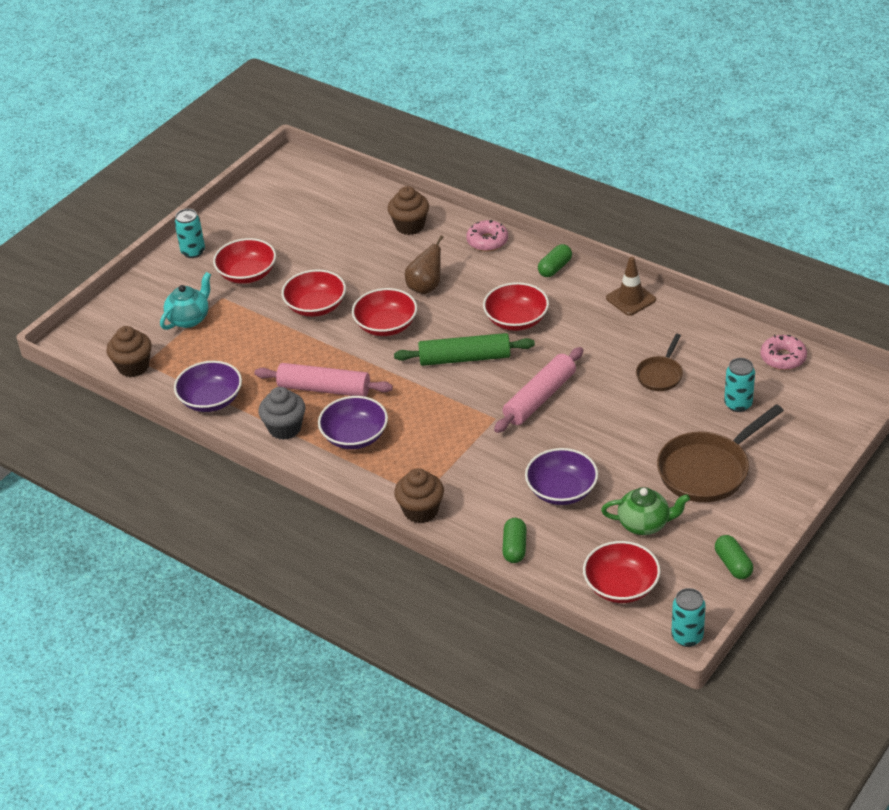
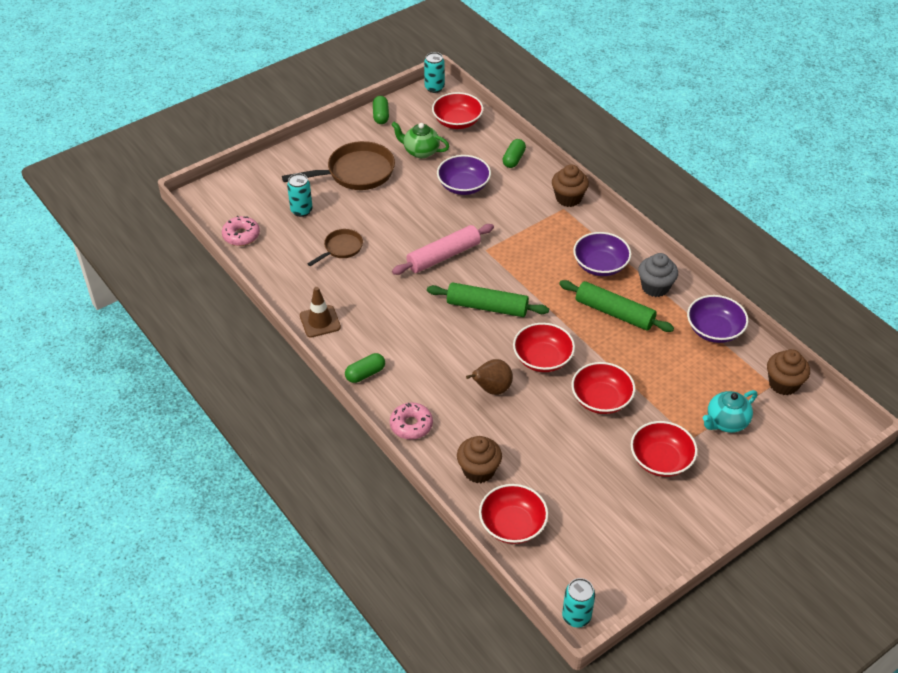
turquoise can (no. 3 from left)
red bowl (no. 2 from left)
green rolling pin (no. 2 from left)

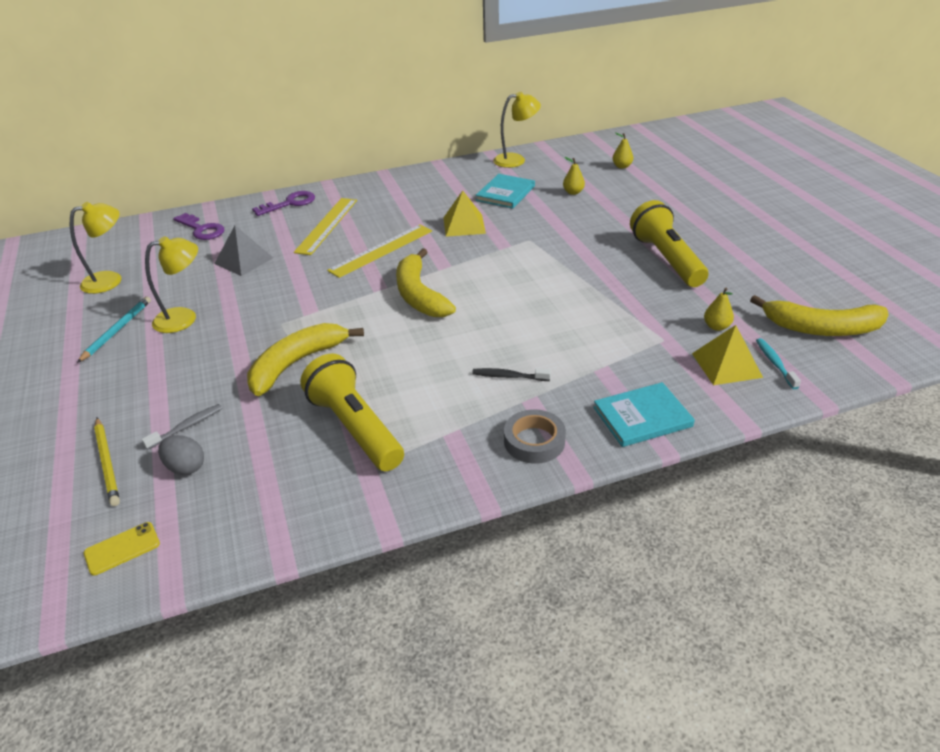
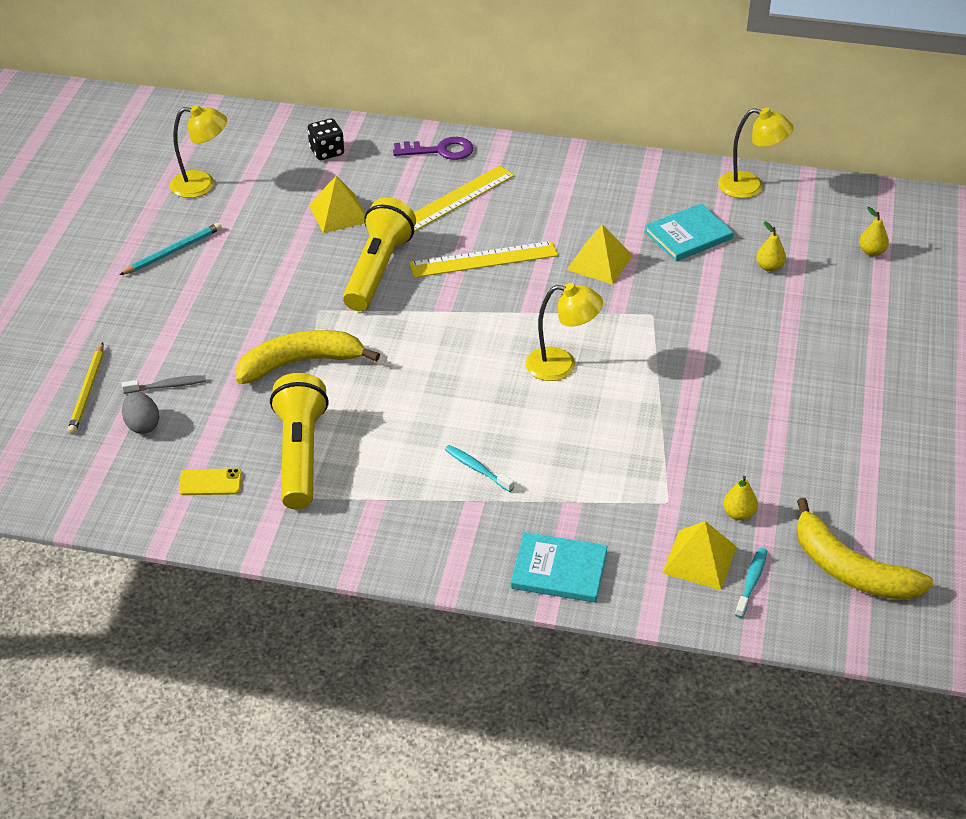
yellow flashlight (no. 2 from left)
black dice
yellow pyramid (no. 1 from left)
yellow lamp (no. 2 from left)
yellow banana (no. 2 from left in the first image)
turquoise toothbrush (no. 1 from left)
grey tape
yellow phone

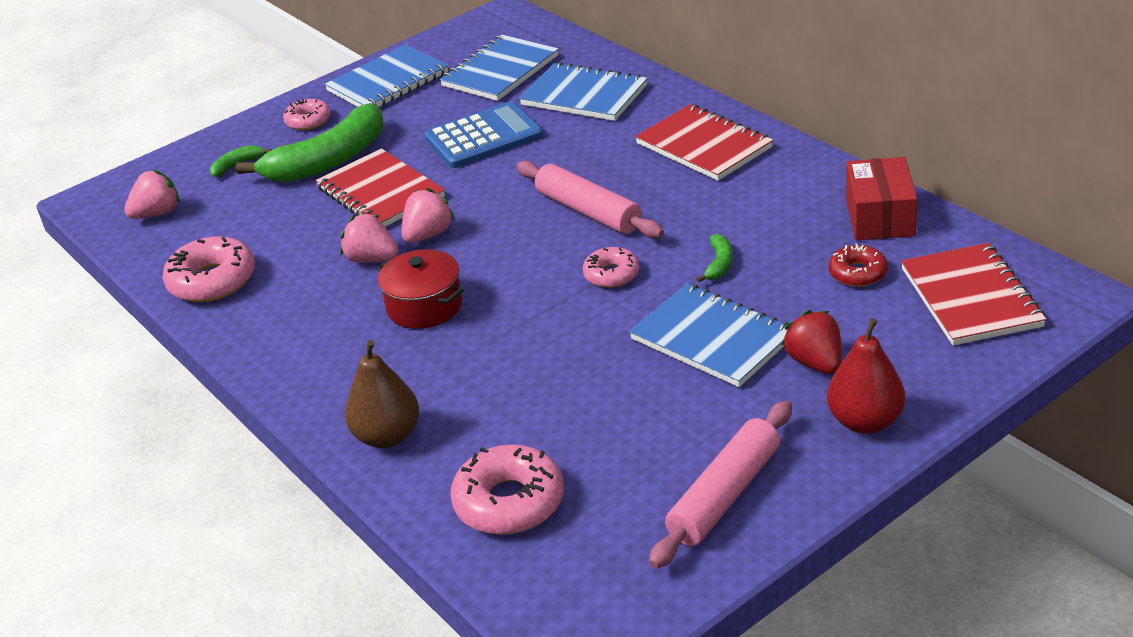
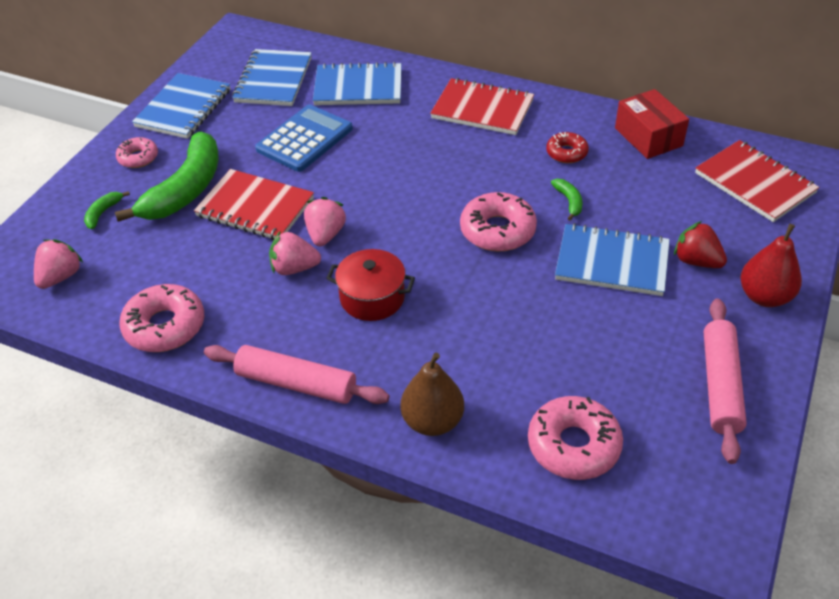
pink rolling pin (no. 1 from left)
red donut
pink donut (no. 3 from left)

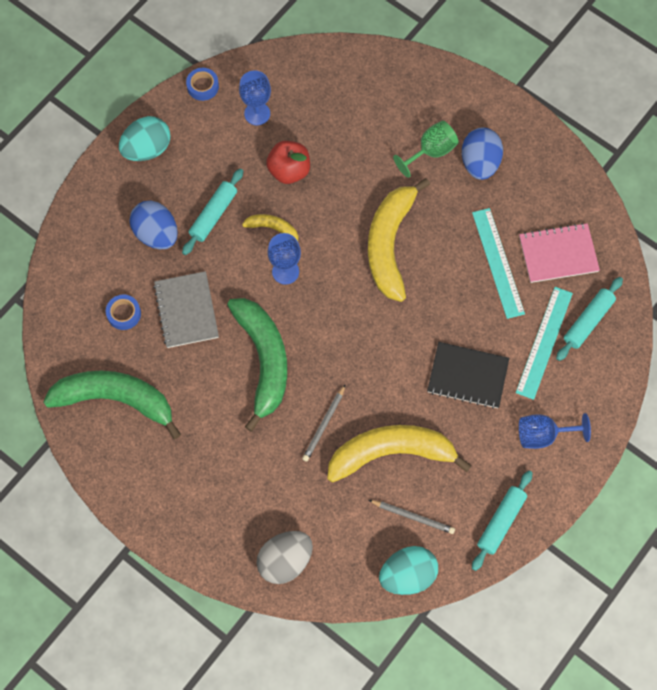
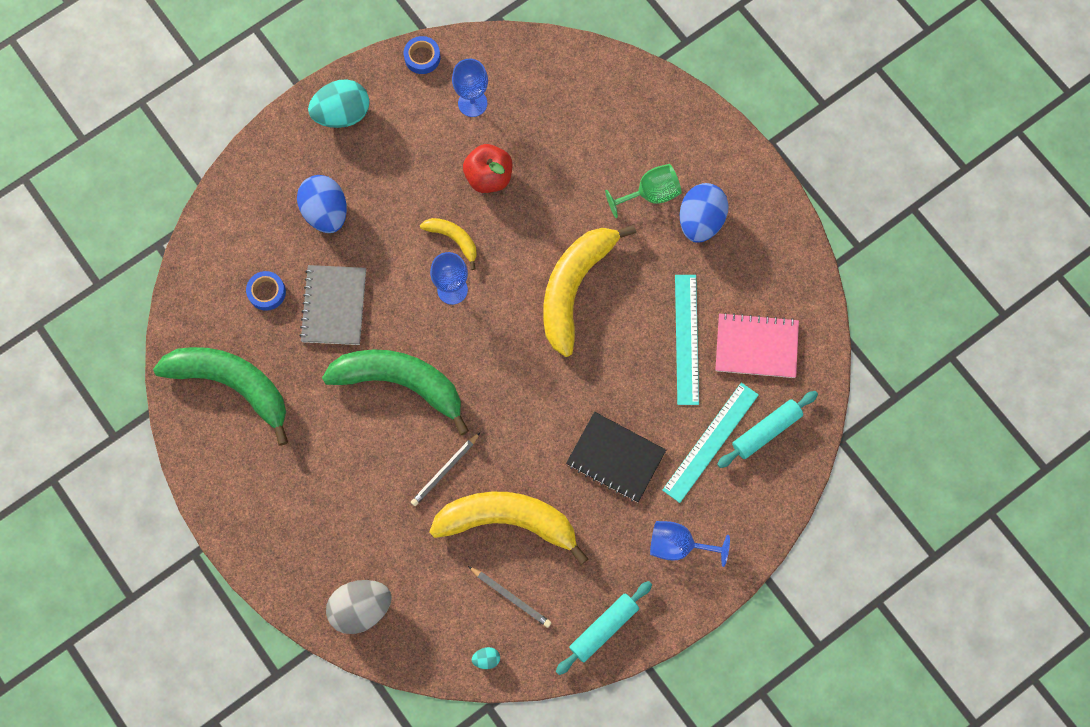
turquoise rolling pin (no. 1 from left in the first image)
green banana (no. 2 from left)
turquoise egg (no. 2 from left)

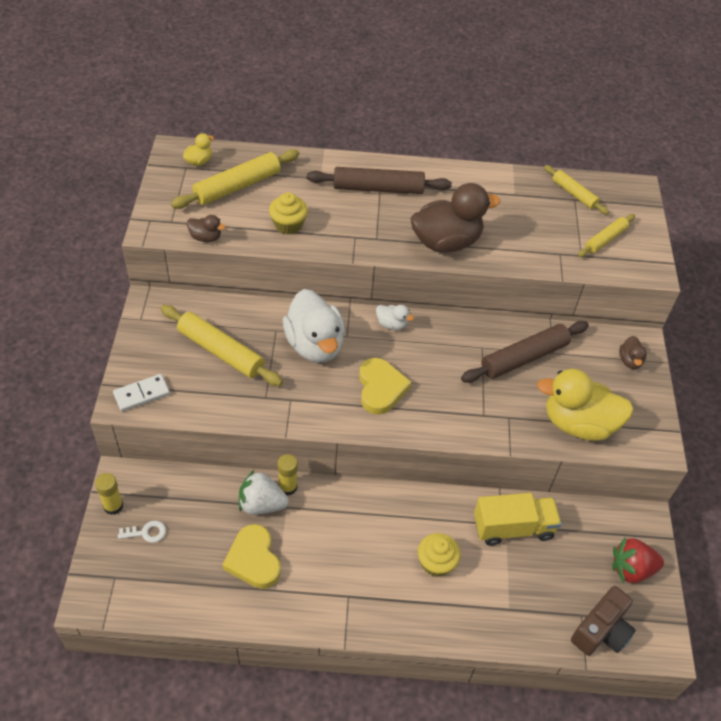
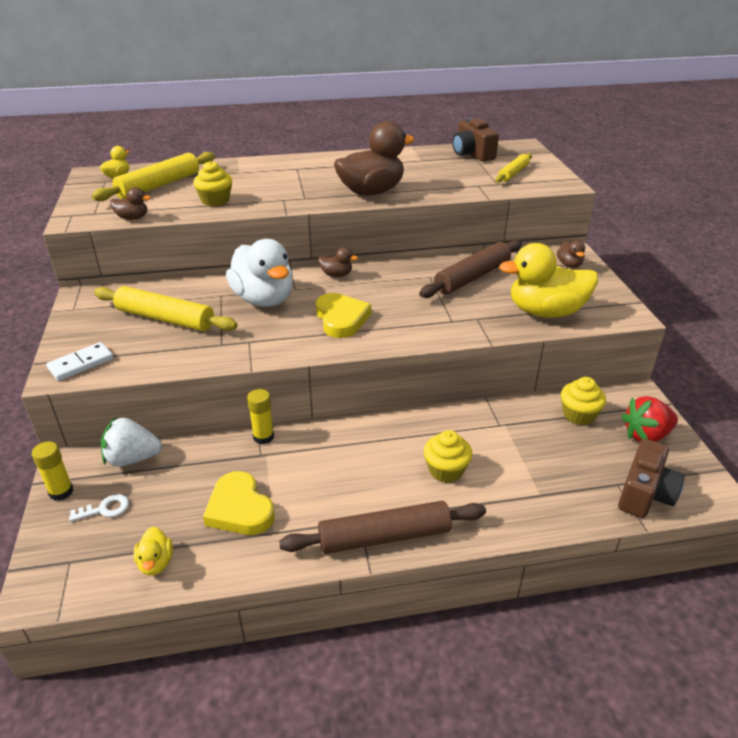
brown camera (no. 1 from left)
brown rolling pin (no. 1 from left)
brown duck (no. 2 from left)
white strawberry
yellow truck
yellow cupcake (no. 3 from left)
yellow duck (no. 2 from left)

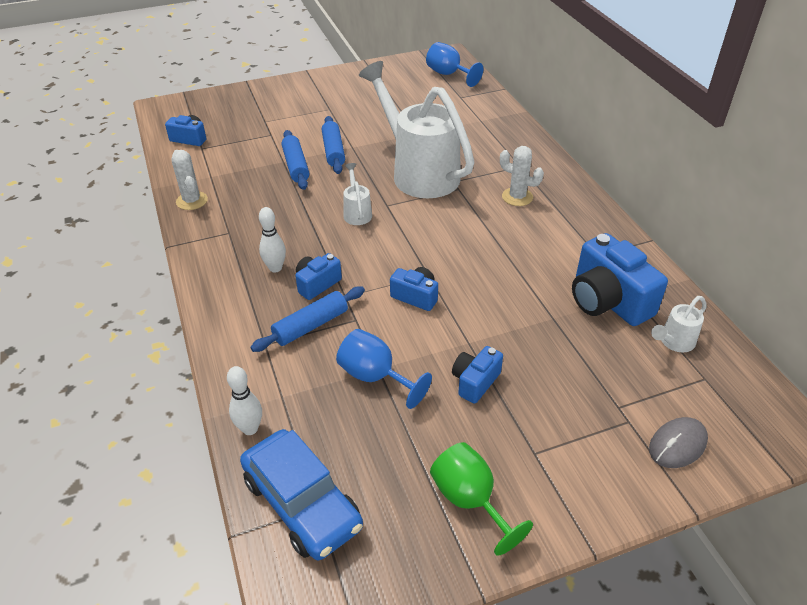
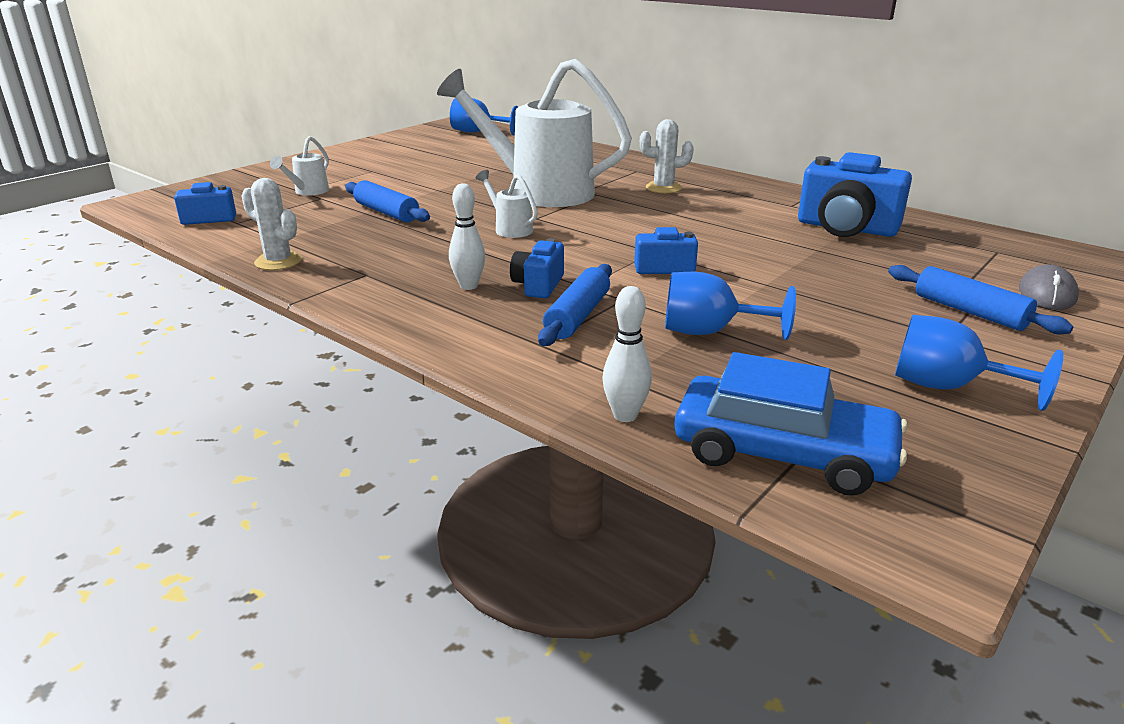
blue rolling pin (no. 3 from left)
white watering can (no. 1 from left)
blue camera (no. 4 from left in the first image)
blue goblet (no. 3 from left)

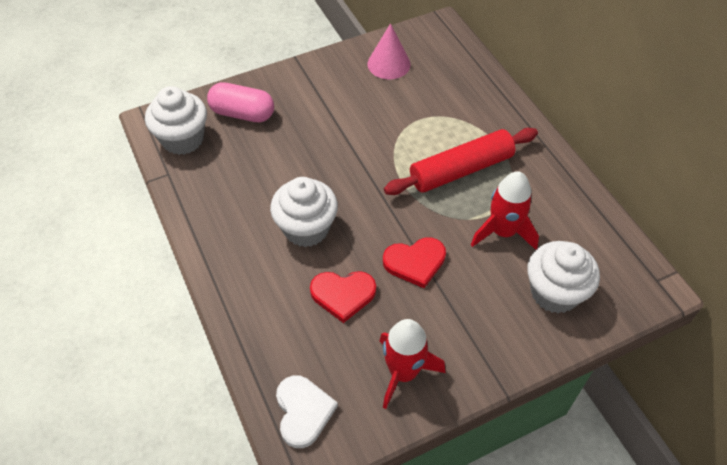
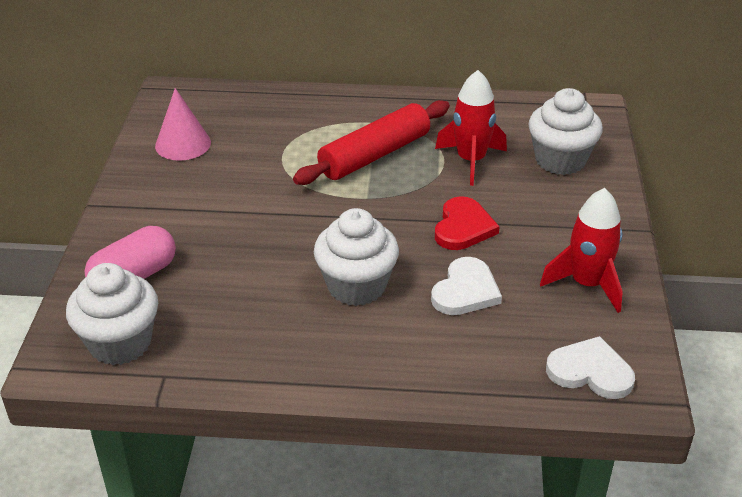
red rolling pin
white heart (no. 1 from left)

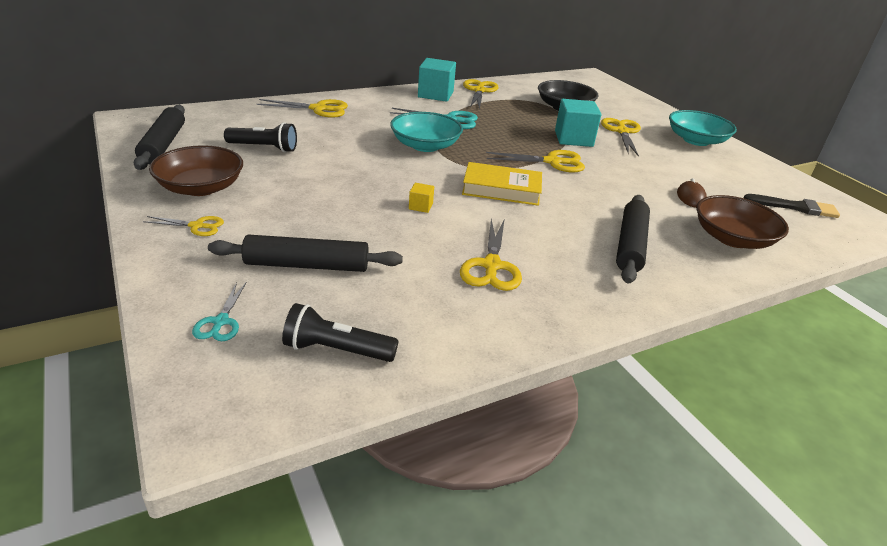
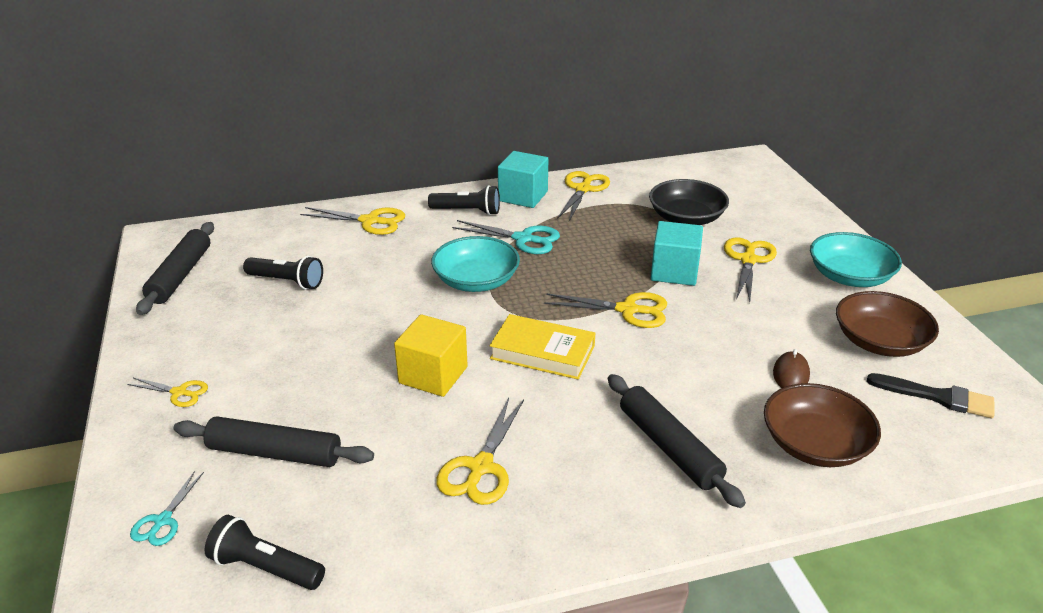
brown bowl (no. 2 from left)
yellow cube
black rolling pin (no. 3 from left)
black flashlight (no. 3 from left)

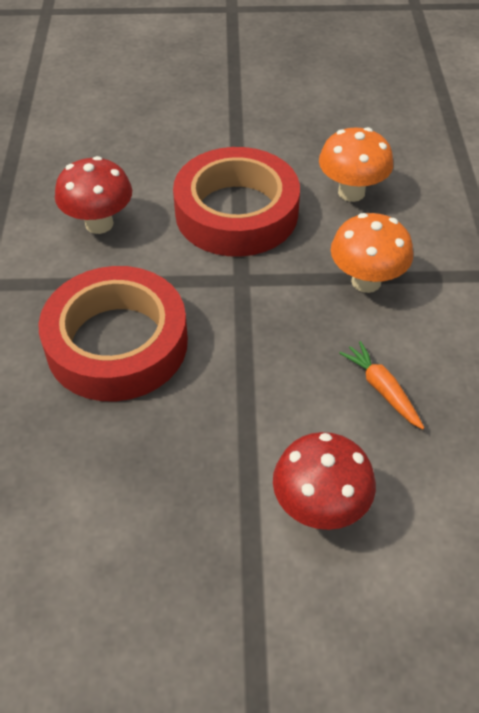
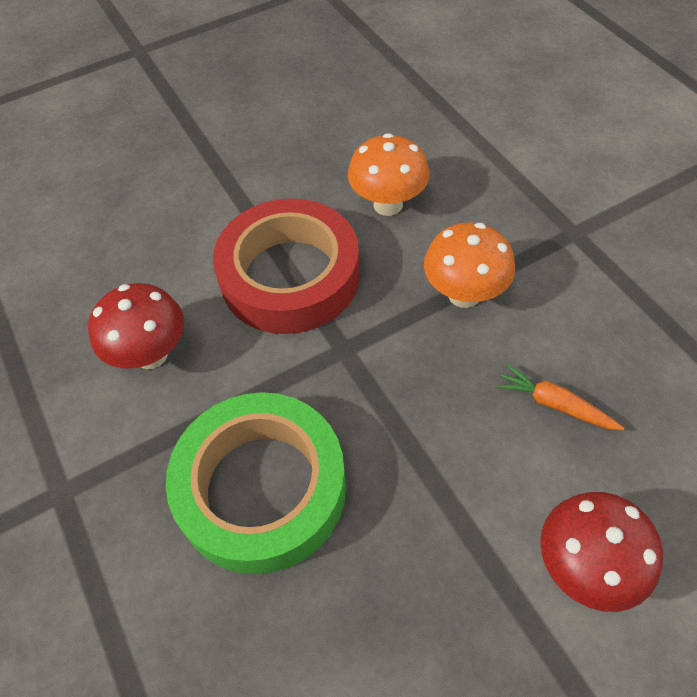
green tape

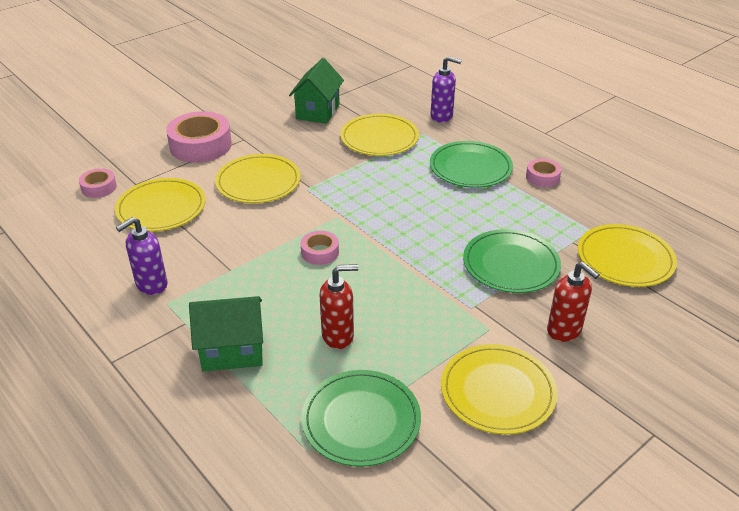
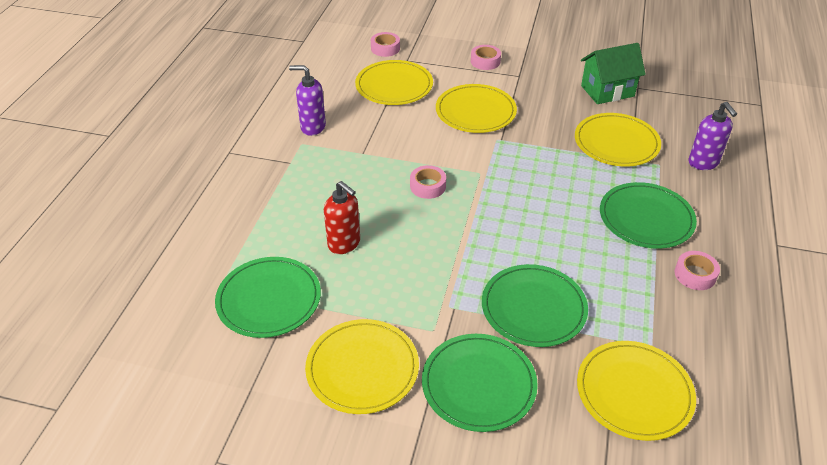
pink tape (no. 3 from left)
green plate (no. 2 from left)
green house (no. 1 from left in the first image)

